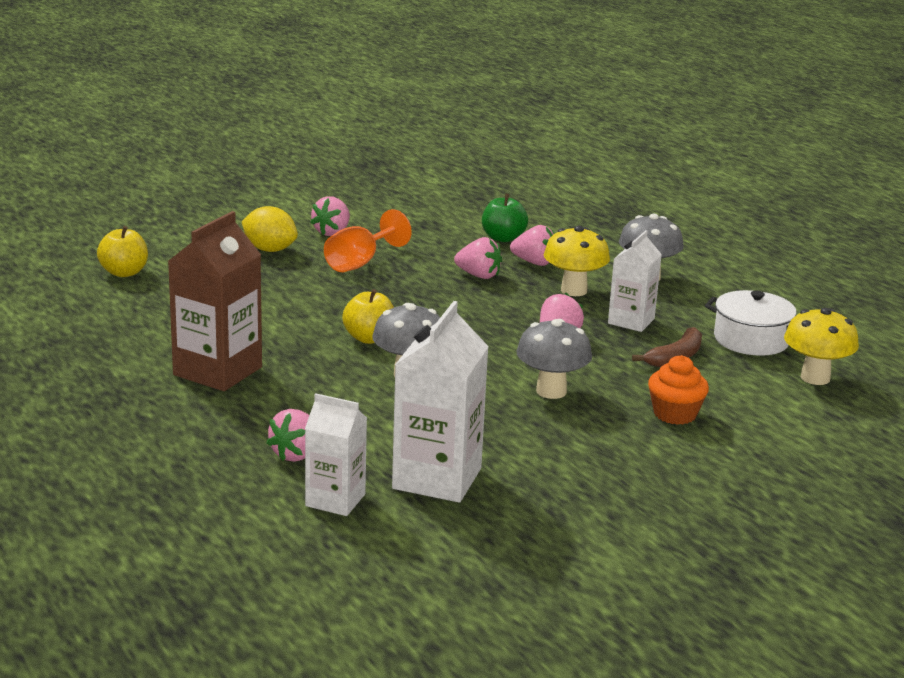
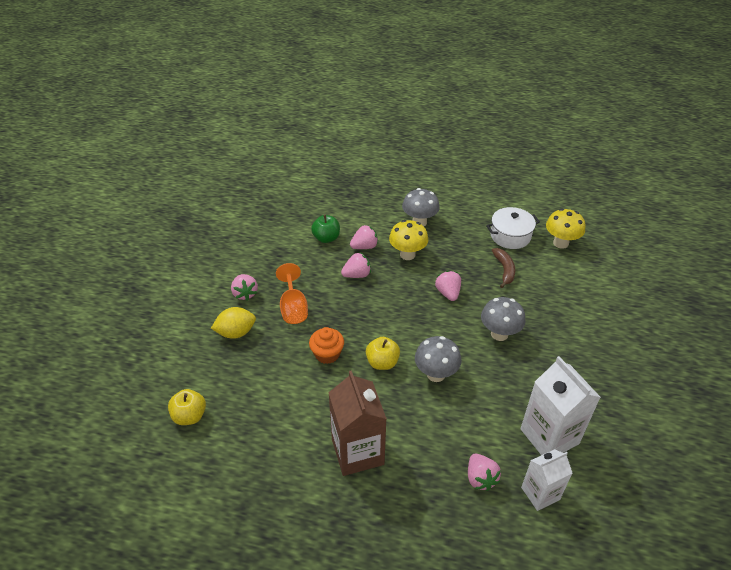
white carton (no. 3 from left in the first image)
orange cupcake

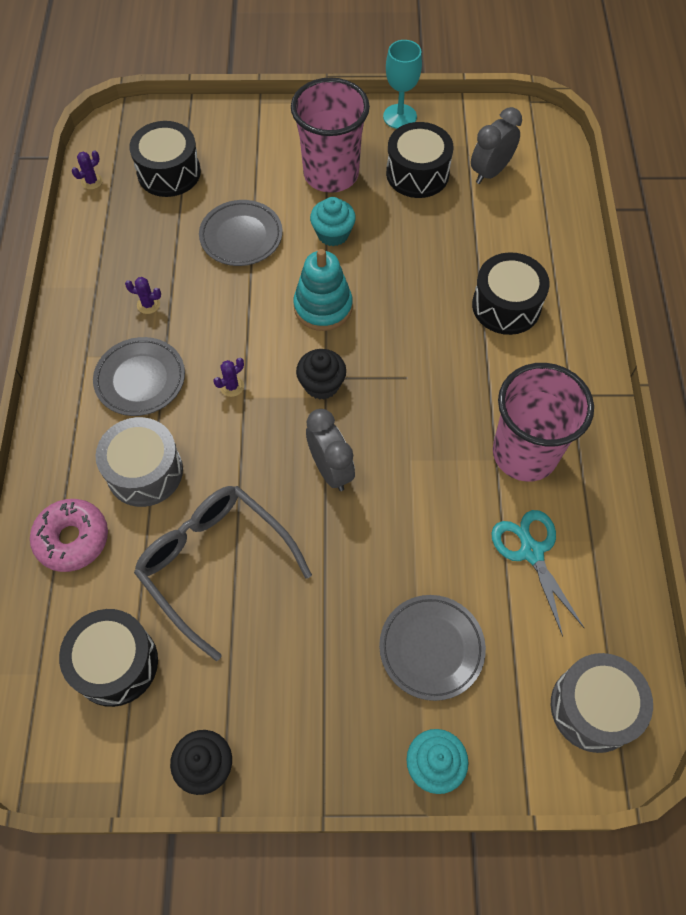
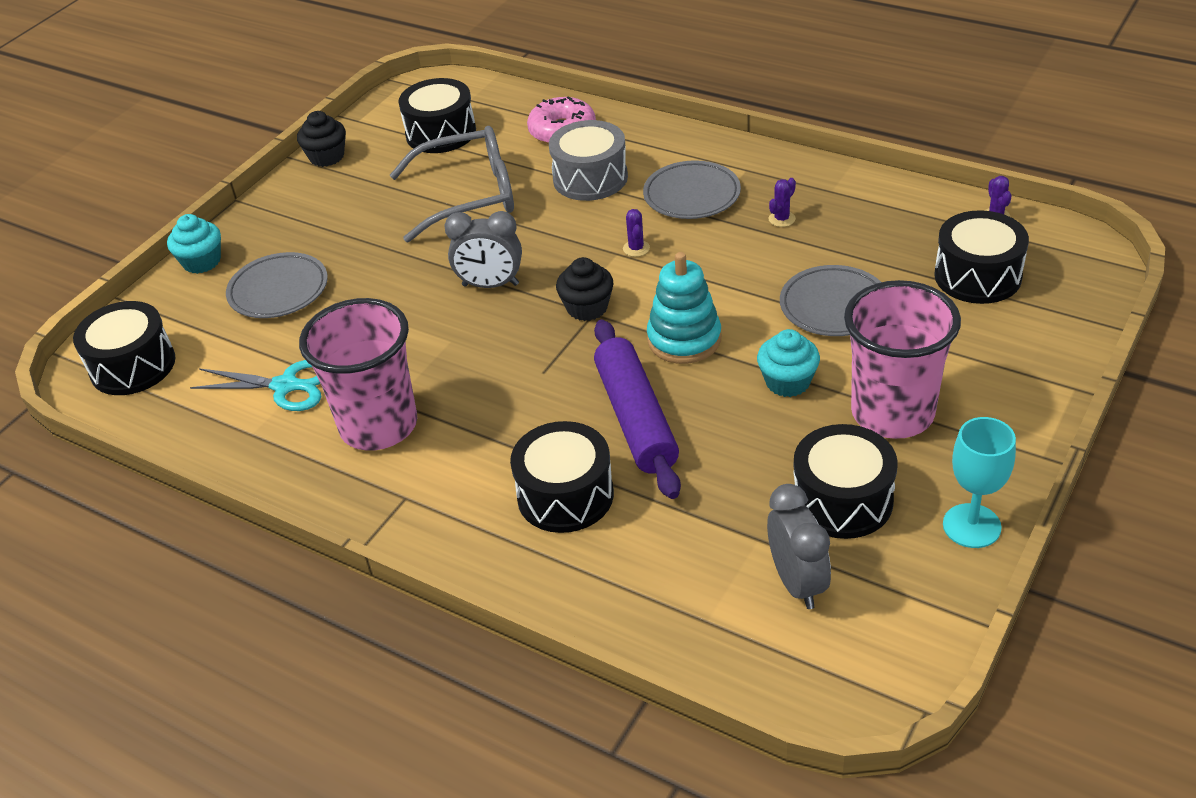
black drum (no. 1 from left)
purple rolling pin

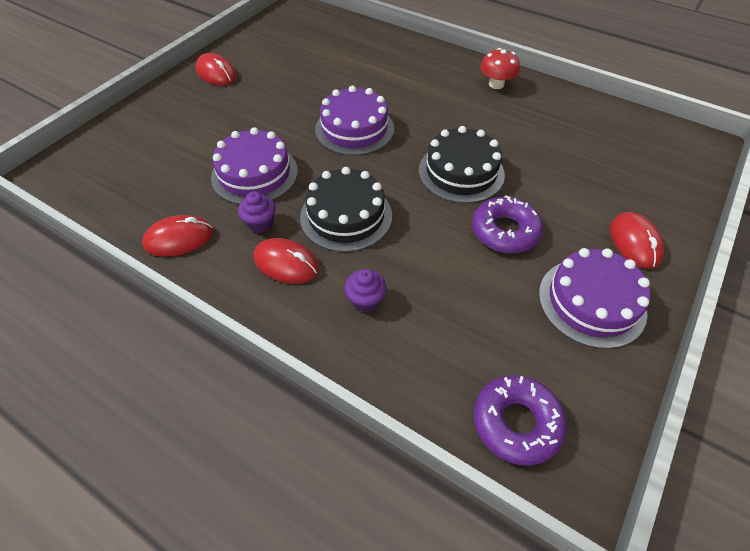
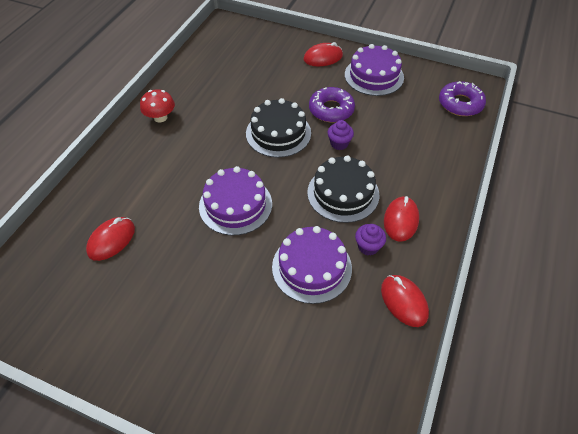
red mouse (no. 1 from left)
purple cupcake (no. 1 from left)

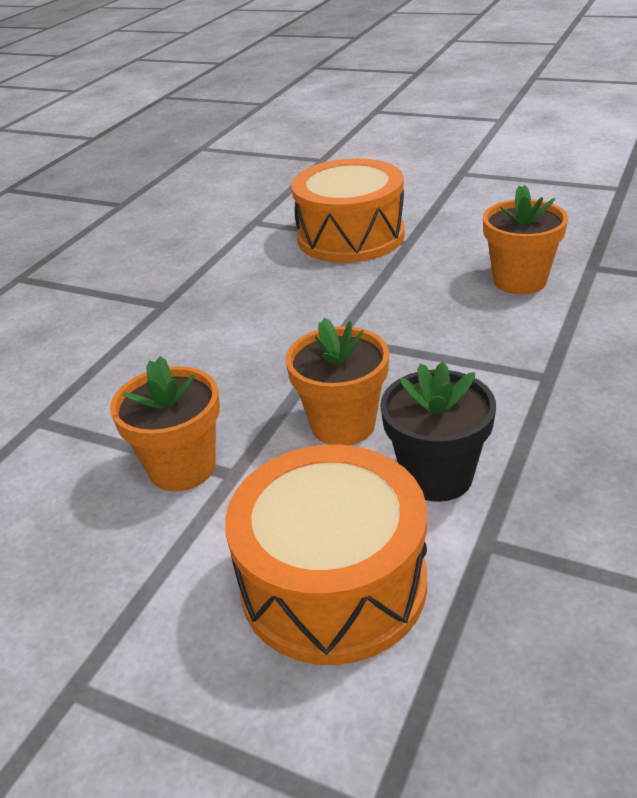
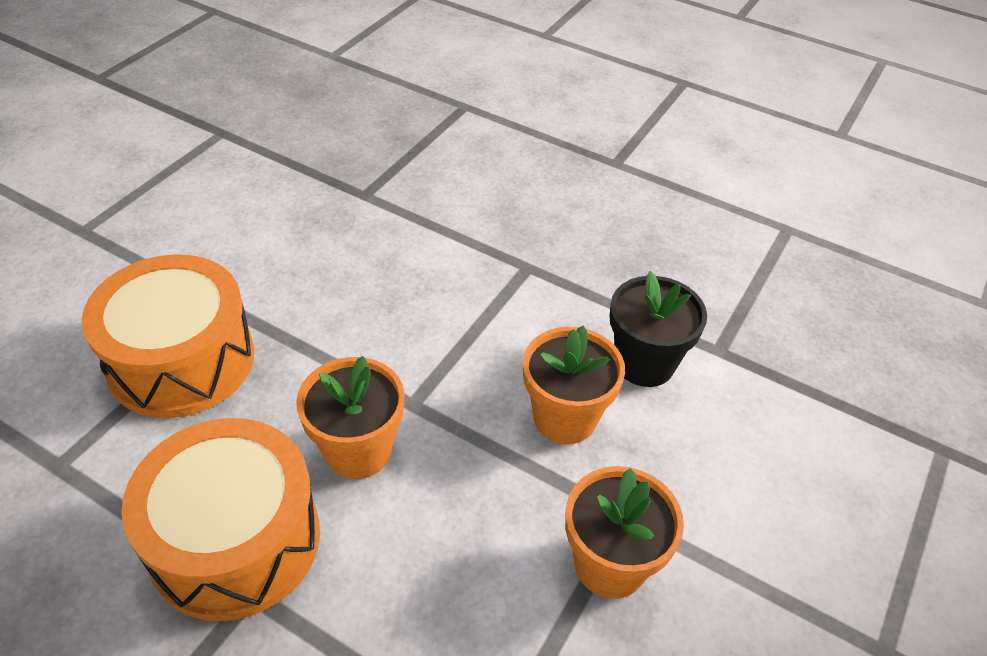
orange flower pot (no. 1 from left)
orange drum (no. 2 from left)

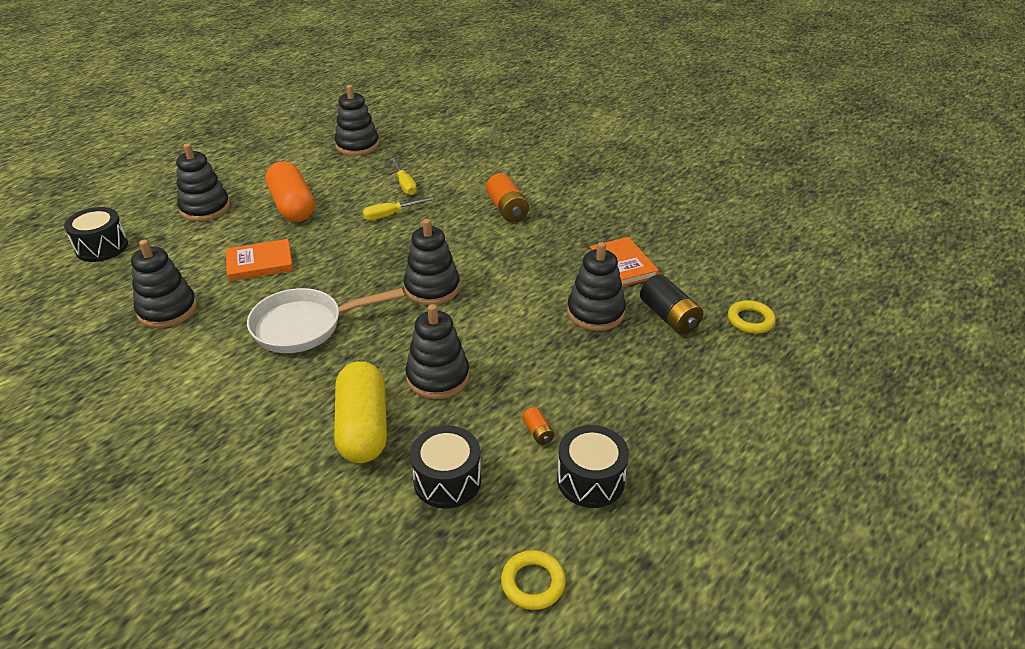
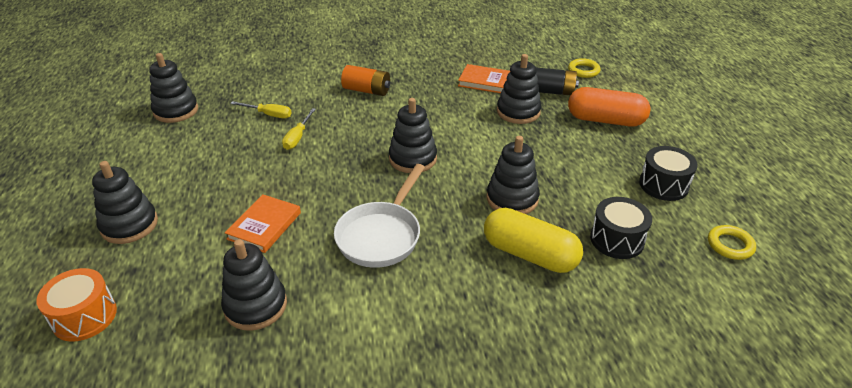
orange capsule
orange drum
orange battery (no. 2 from left in the first image)

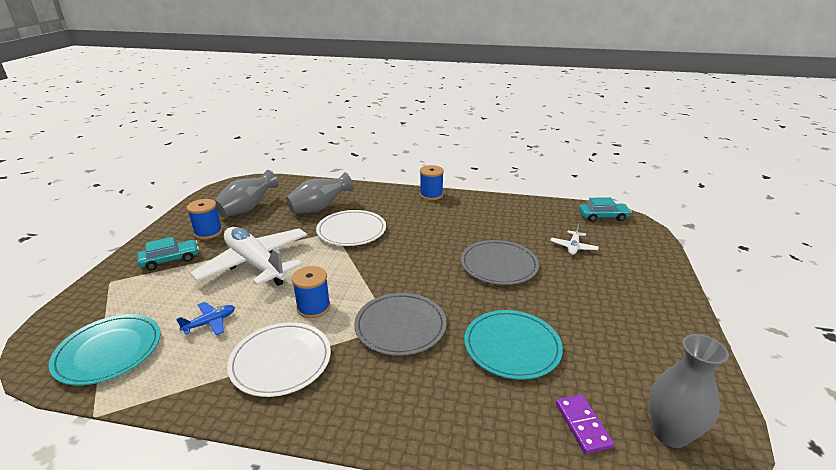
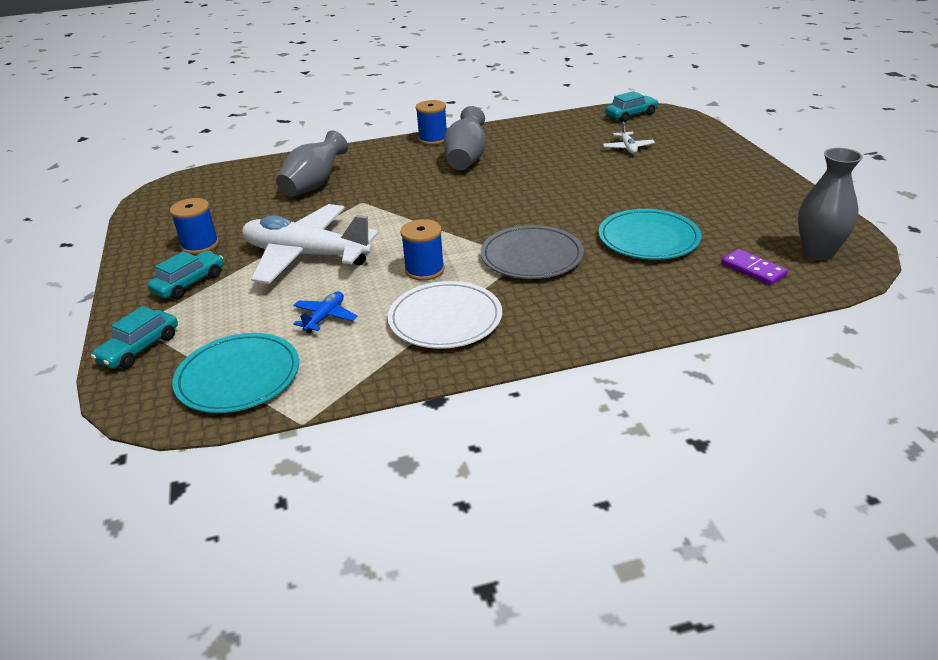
grey vase (no. 2 from left)
white plate (no. 2 from left in the first image)
grey plate (no. 2 from left in the first image)
turquoise car (no. 1 from left)

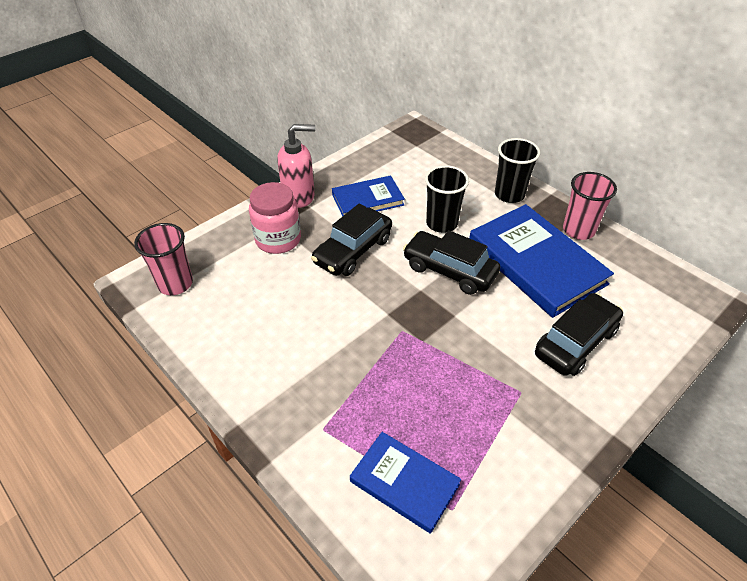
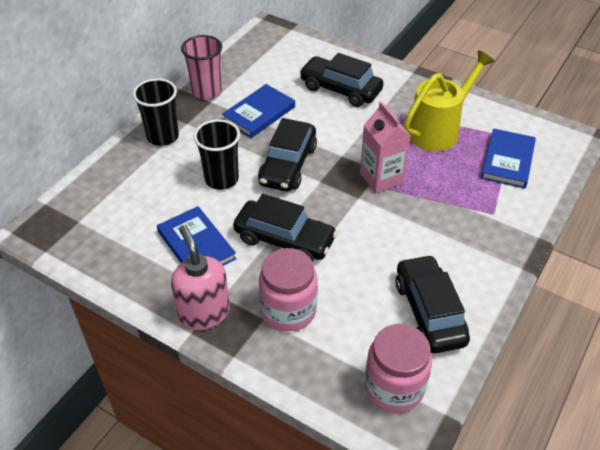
blue book (no. 2 from left)
pink jar (no. 2 from left)
yellow watering can
pink carton
black car (no. 4 from left)

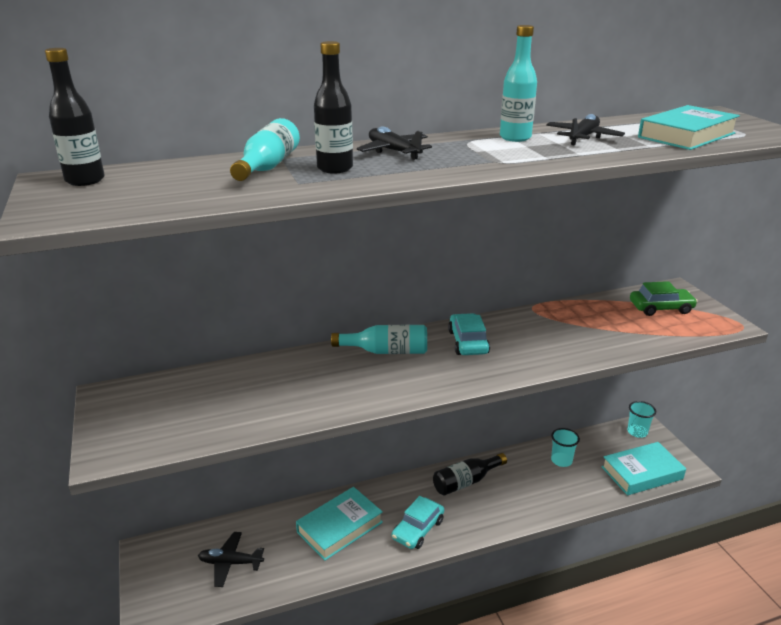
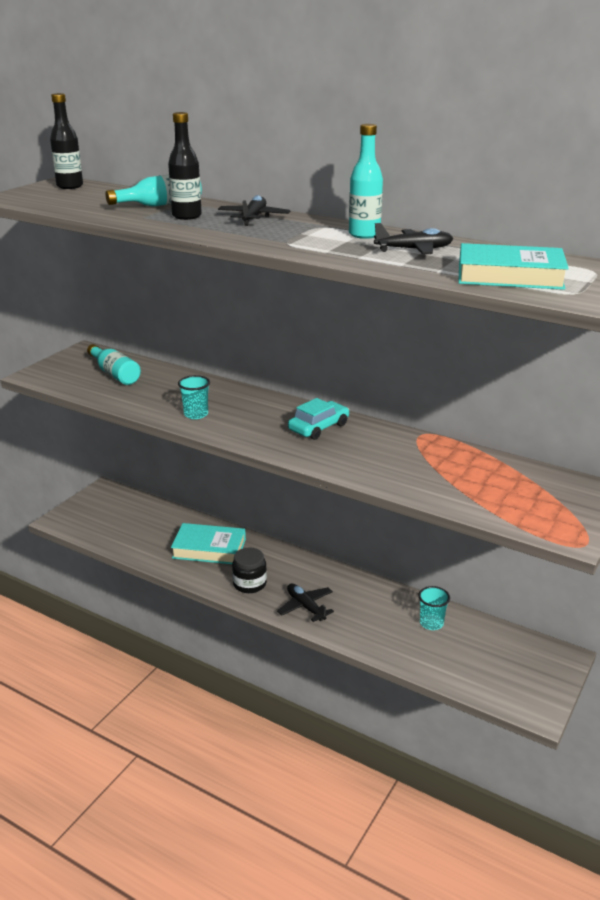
green car
turquoise bottle (no. 1 from left)
turquoise cup (no. 1 from left)
turquoise book (no. 2 from left in the first image)
black bottle (no. 3 from left in the first image)
black jar
black plane (no. 2 from left)

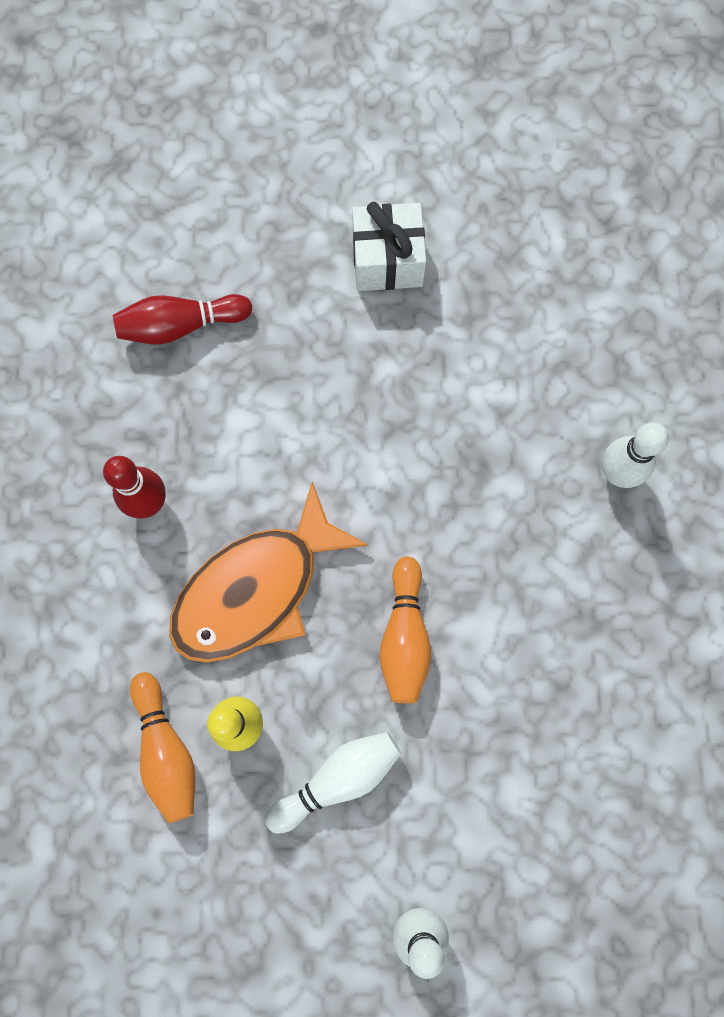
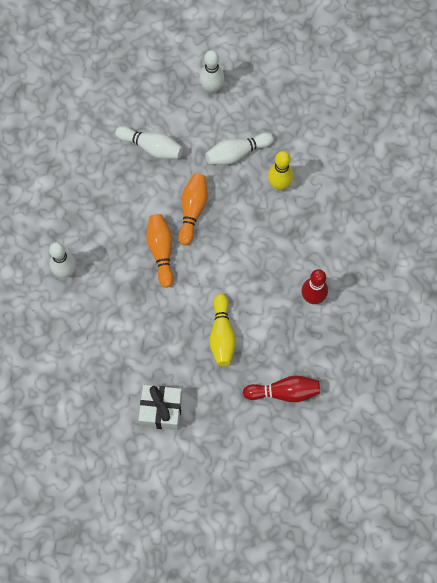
orange fish
orange bowling pin (no. 1 from left)
white bowling pin (no. 2 from left)
yellow bowling pin (no. 1 from left)

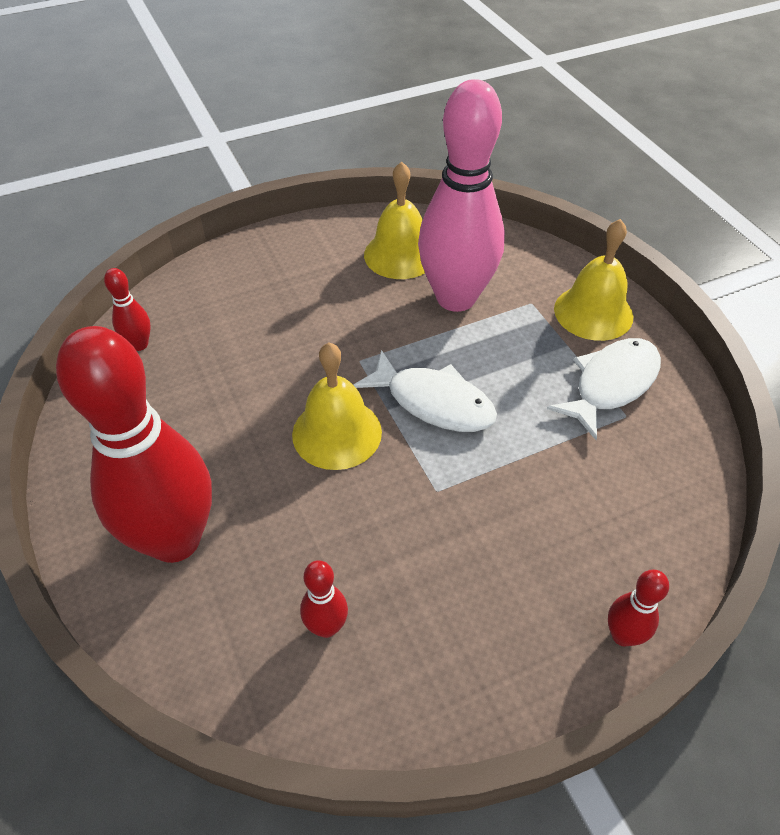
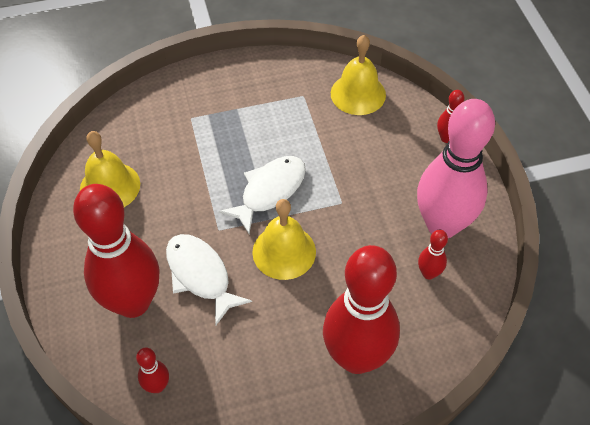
pink bowling pin
yellow bell (no. 3 from left)
white fish (no. 1 from left)
red bowling pin (no. 1 from left)

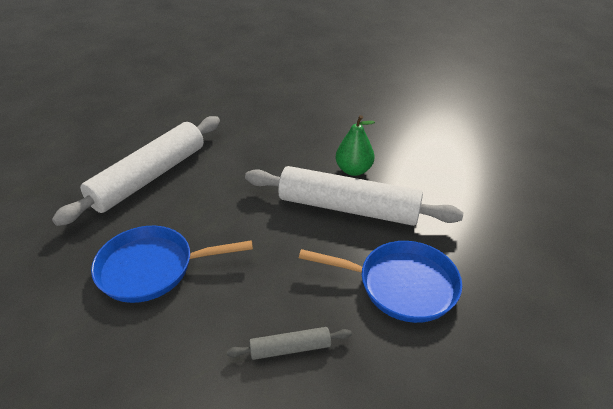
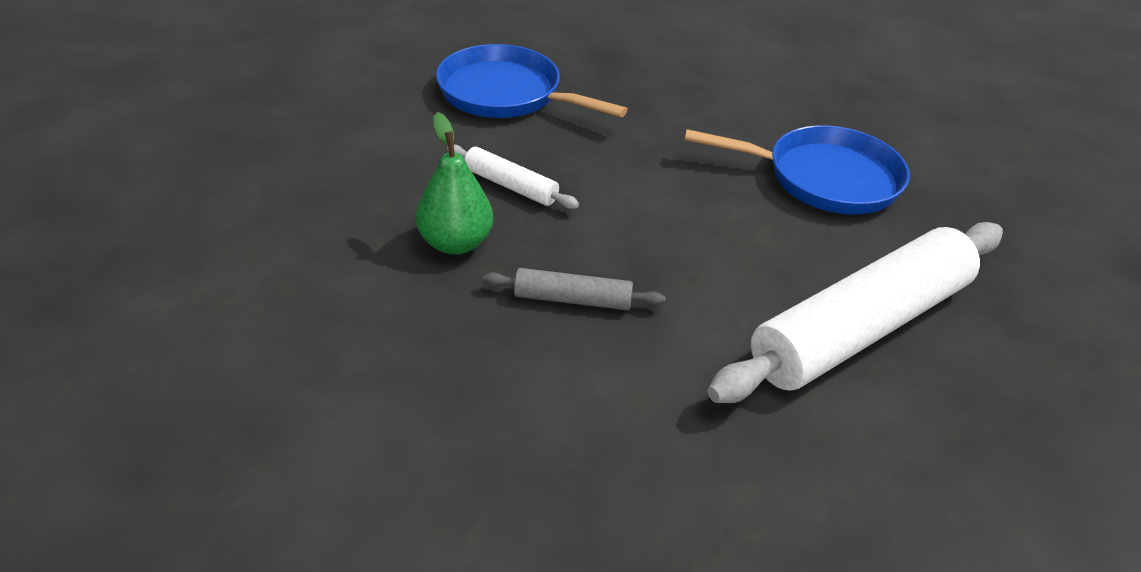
white rolling pin (no. 1 from left)
grey rolling pin

